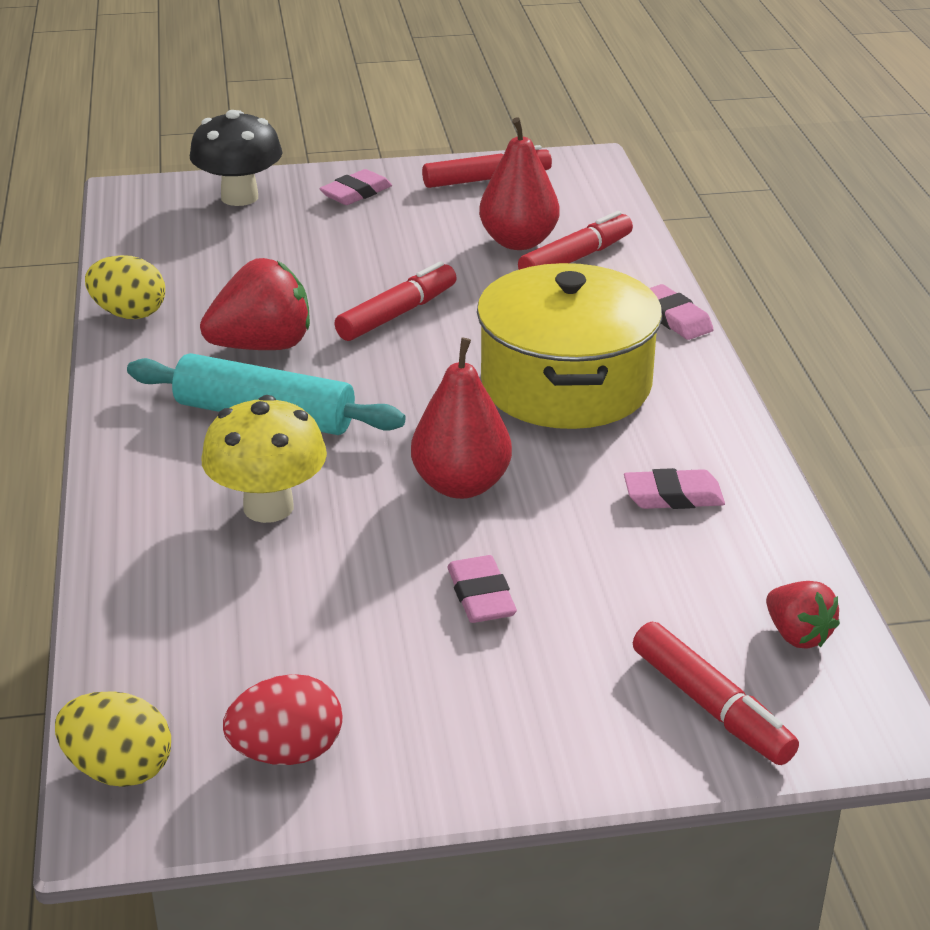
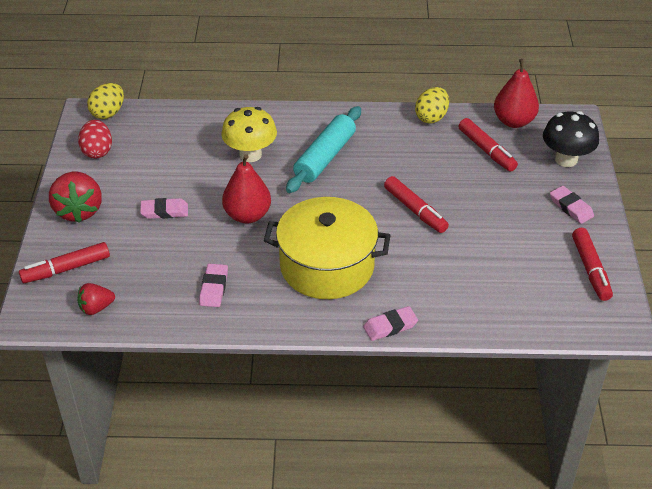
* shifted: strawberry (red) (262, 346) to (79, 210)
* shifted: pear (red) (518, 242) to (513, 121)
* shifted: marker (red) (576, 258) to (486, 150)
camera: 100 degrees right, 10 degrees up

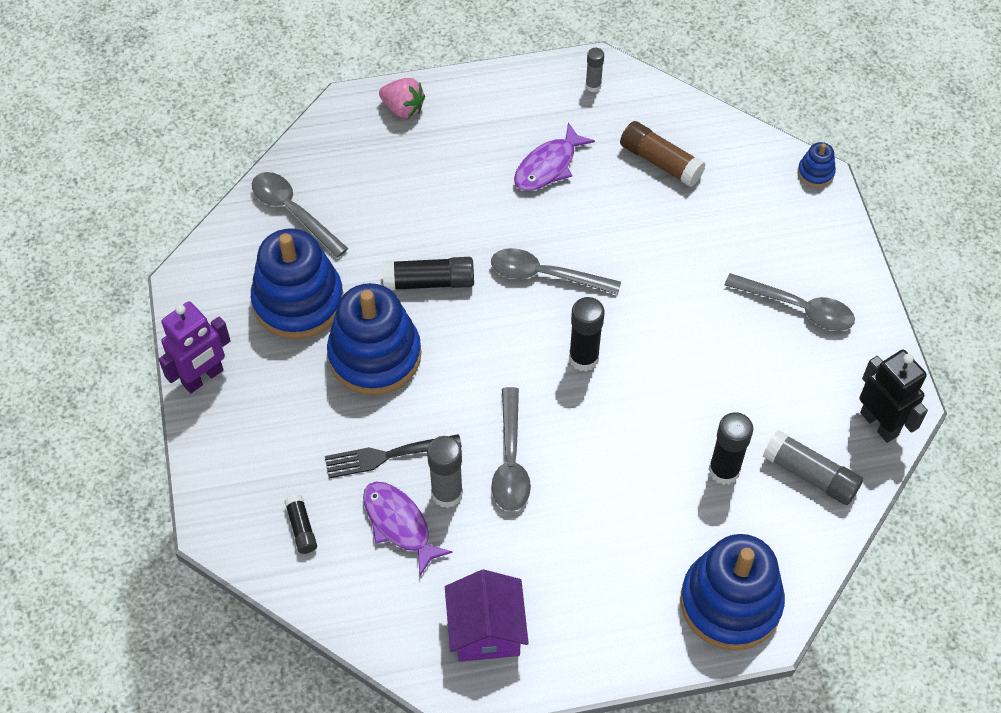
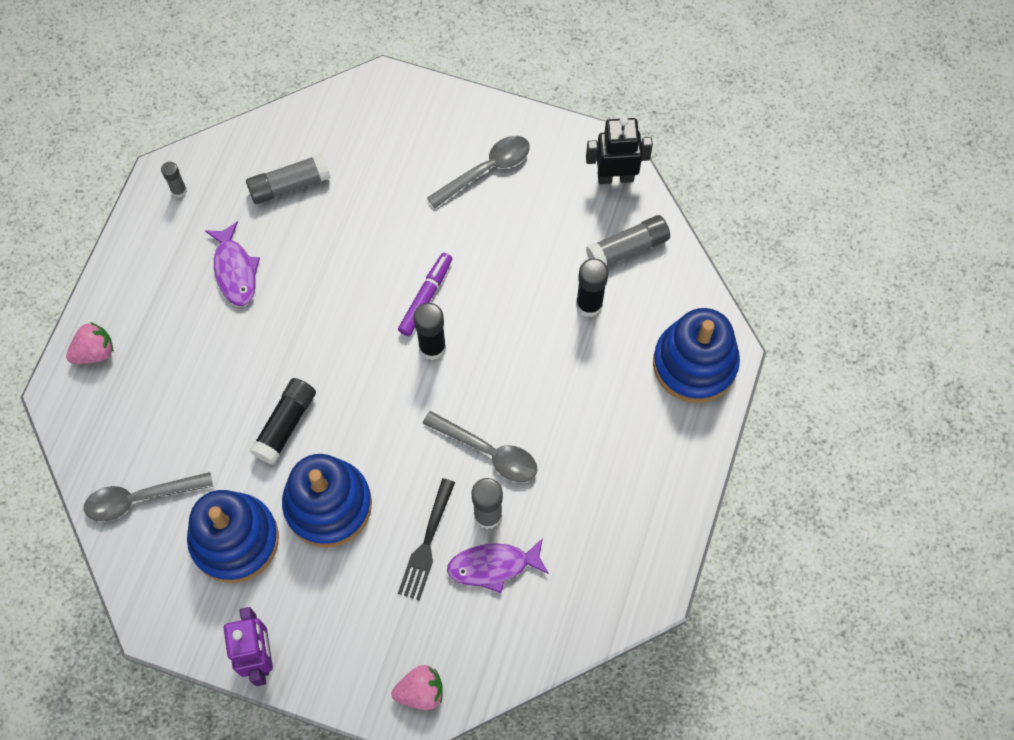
* gone: glue stick (black) (301, 528)
* gone: house (purple) (486, 630)
* gone: spoon (grey) (544, 275)
* gone: stacking toy (blue) (815, 172)
* new: strawberry (pink) (420, 691)
* new: marker (purple) (426, 297)
* repainted: glue stick (brown) (660, 162) to glue stick (grey) (289, 185)
camera: 60 degrees left, 10 degrees up

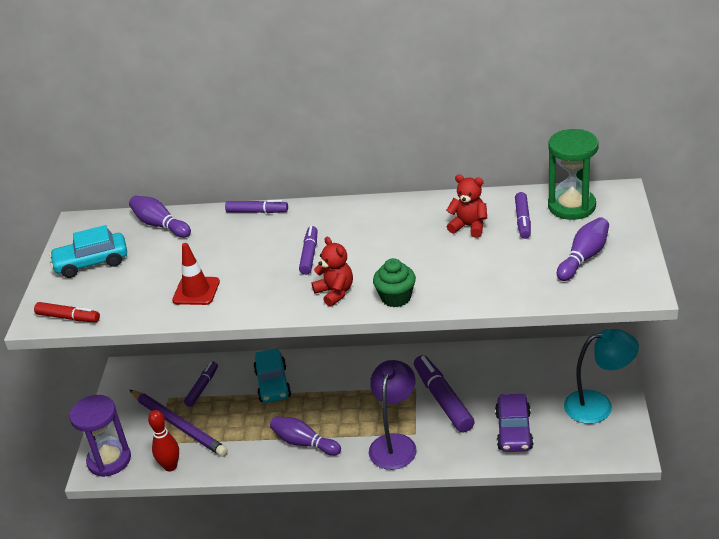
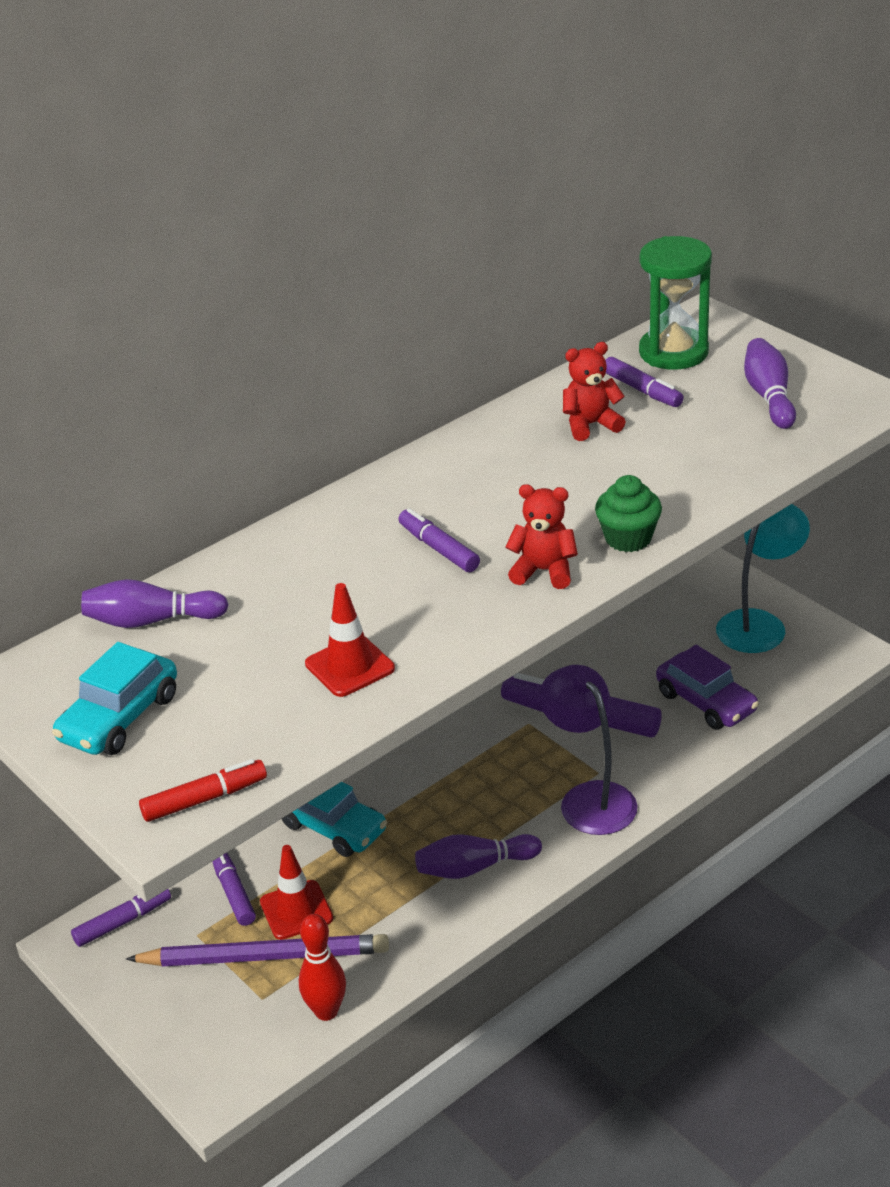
* gone: hourglass (purple) (109, 460)
* new: traffic cone (red) (296, 910)
* shifted: marker (purple) (257, 212) to (123, 922)
camera: 45 degrees left, 0 degrees up

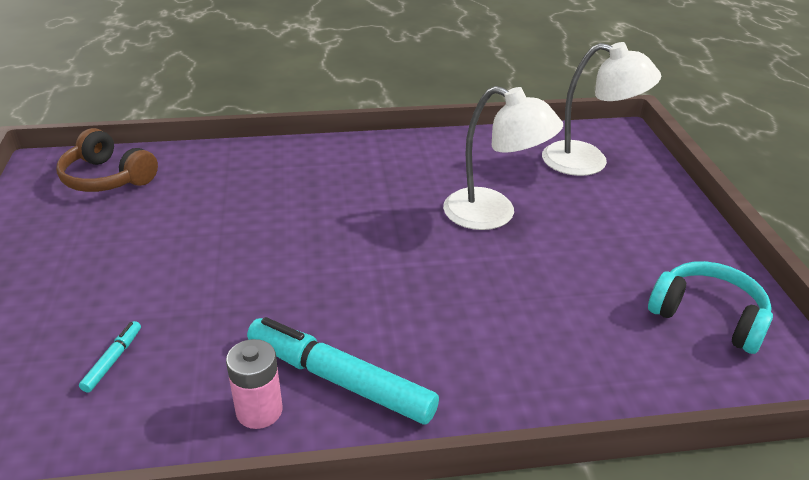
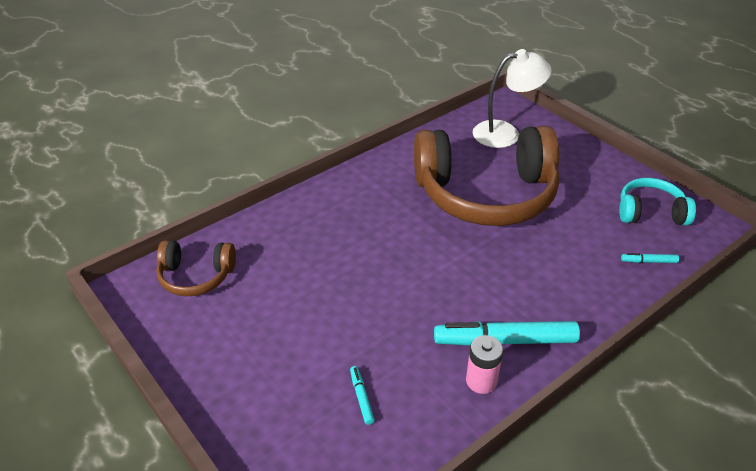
* new: marker (turquoise) (648, 261)
* swapped: lamp (white) (493, 214) to headphones (brown) (486, 194)
camera: 30 degrees left, 5 degrees up

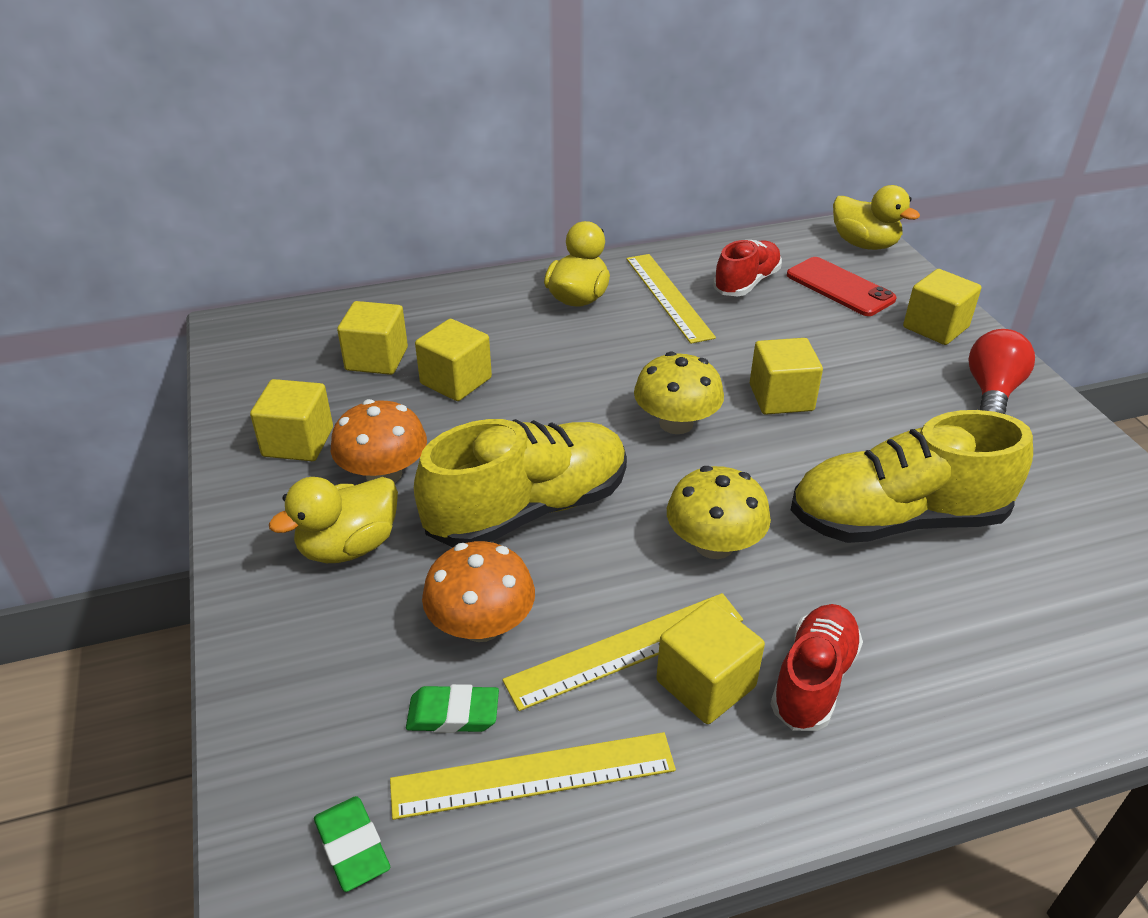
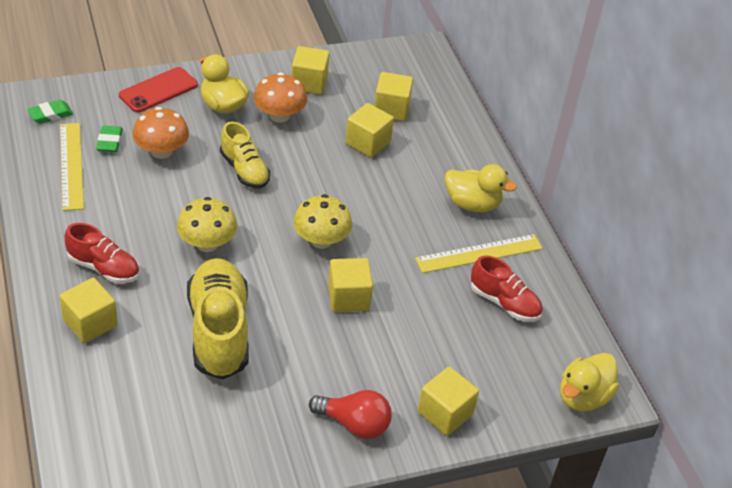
* gone: ruler (yellow) (626, 649)
* shifted: cube (yellow) (705, 684) to (90, 323)
* shifted: phone (red) (840, 287) to (158, 90)
* scaled: shoe (yellow) (528, 509) = (244, 170) x0.59
camera: 85 degrees right, 5 degrees up

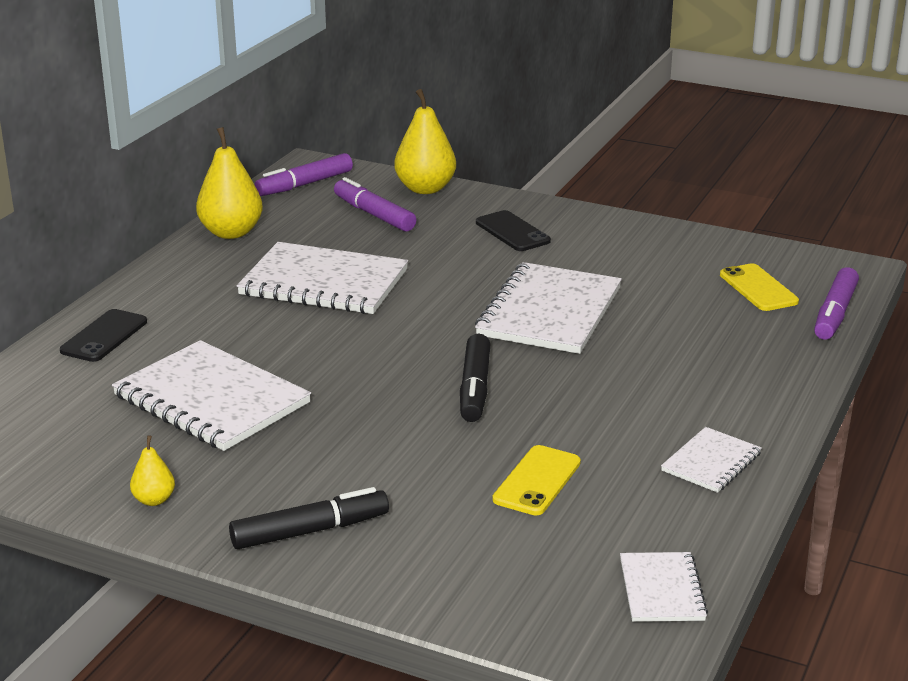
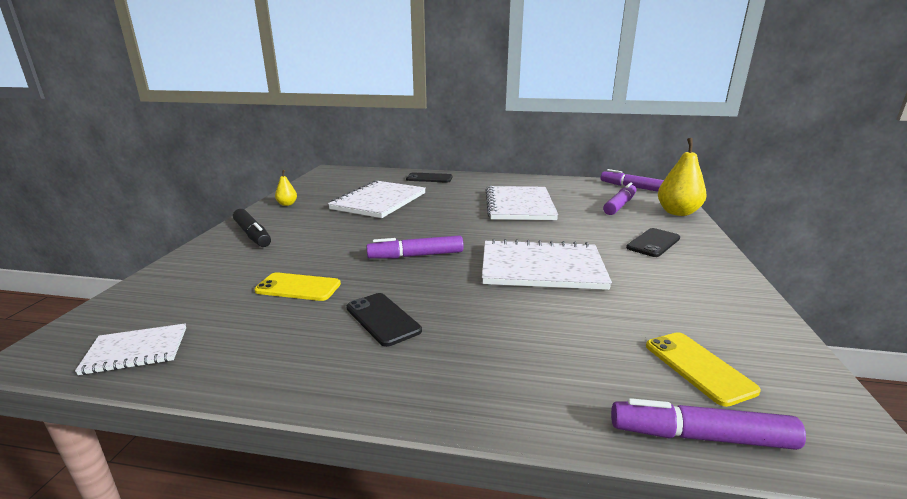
* gone: pear (yellow) (231, 232)
* gone: notebook (white) (711, 462)
* new: phone (black) (382, 319)
* repainted: marker (black) (475, 388) to marker (purple) (416, 256)
* rotated: phone (yellow) (758, 288) = (698, 367) 75 degrees counterclockwise
camera: 75 degrees right, 5 degrees down

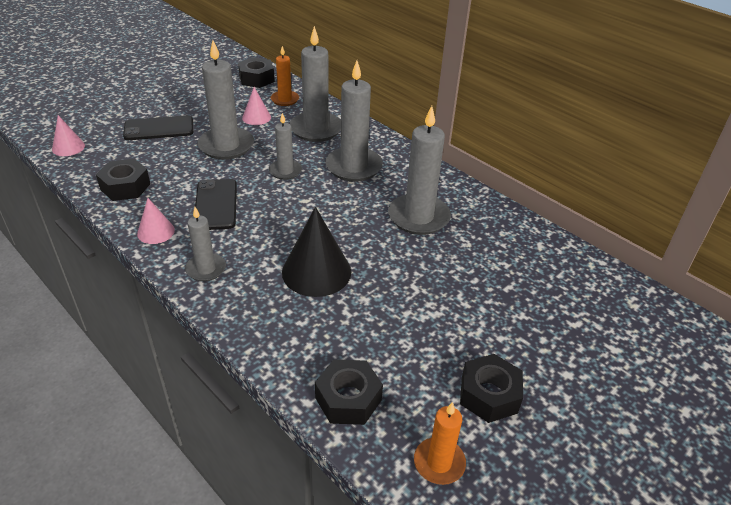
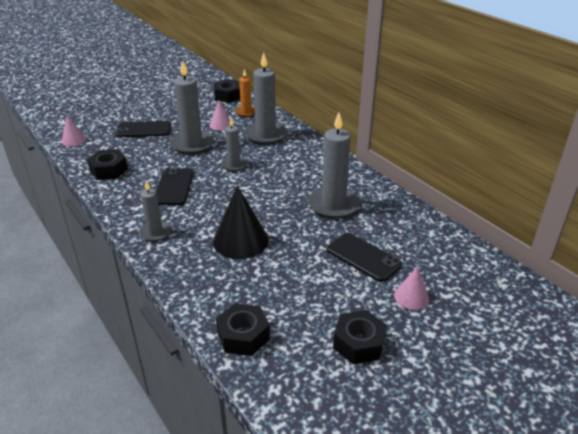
* gone: candle (grey) (353, 167)
* gone: candle (orange) (439, 463)
* new: phone (black) (363, 257)
* shifted: cone (pink) (156, 232) to (411, 297)
camera: 10 degrees right, 5 degrees down

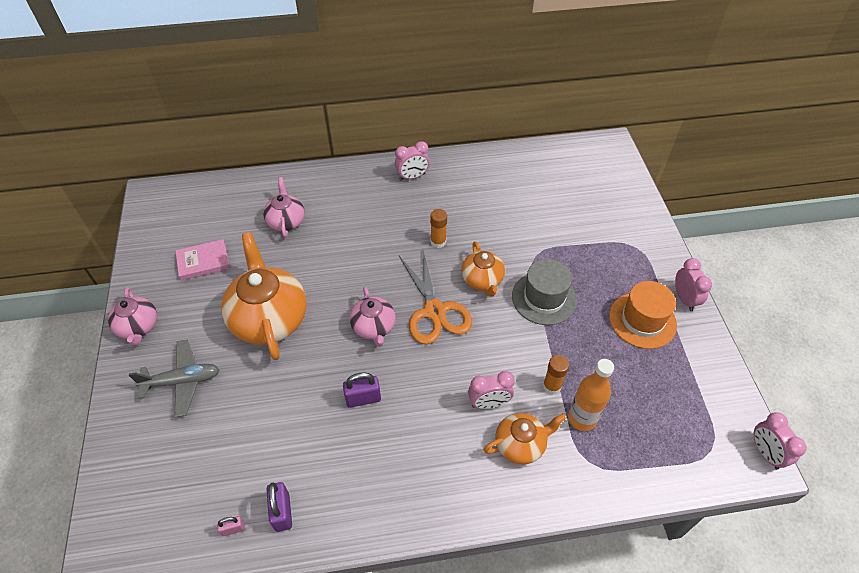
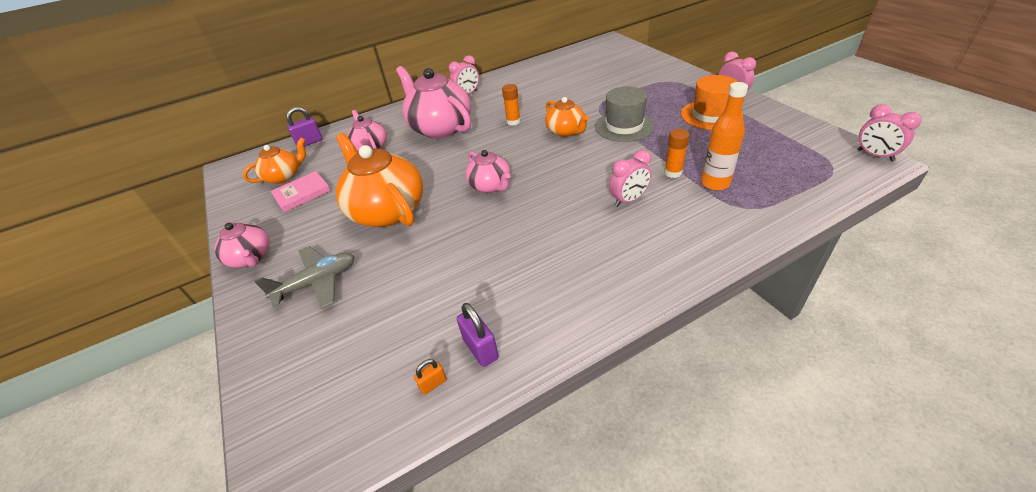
* gone: scissors (orange) (434, 311)
* new: teapot (pink) (440, 128)
* shifted: padlock (purple) (363, 398) to (309, 142)
* shifted: teapot (orange) (521, 444) to (284, 176)
* repainted: padlock (pink) (233, 529) to padlock (orange) (433, 384)
camera: 15 degrees left, 10 degrees down

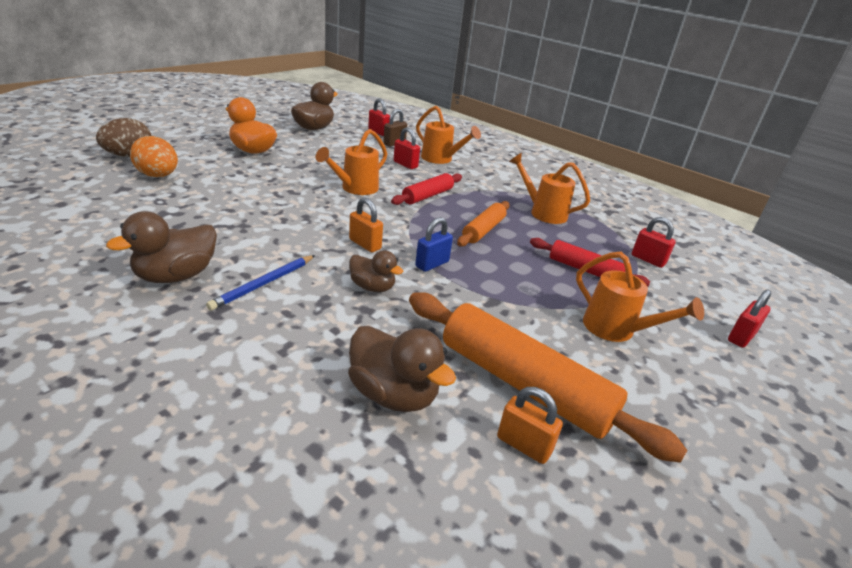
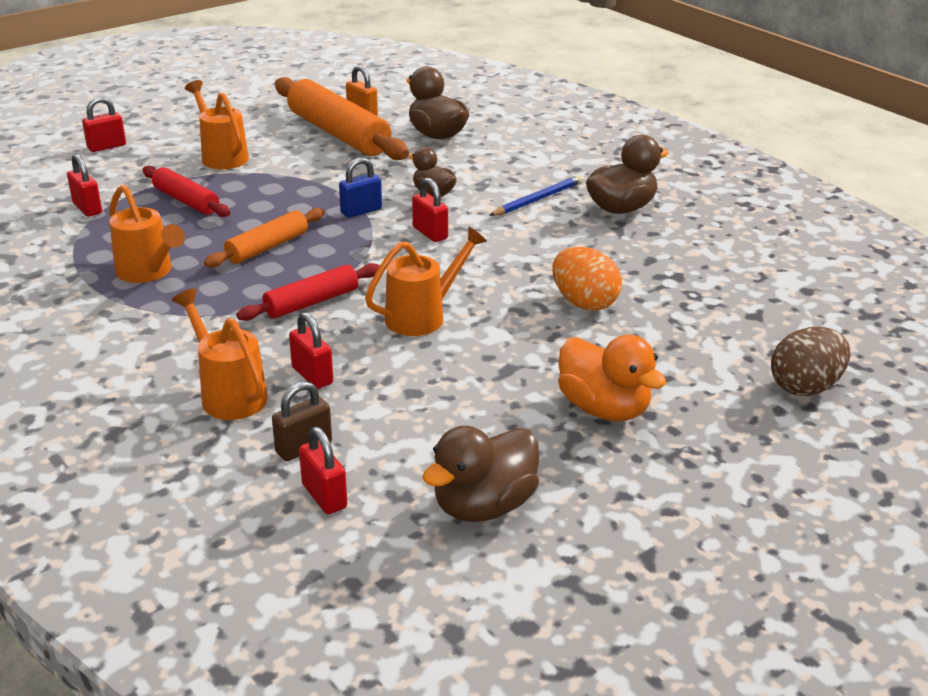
* shifted: egg (orange) (158, 176) to (584, 303)
* repainted: padlock (orange) (365, 244) to padlock (red) (430, 233)
camera: 165 degrees left, 0 degrees up

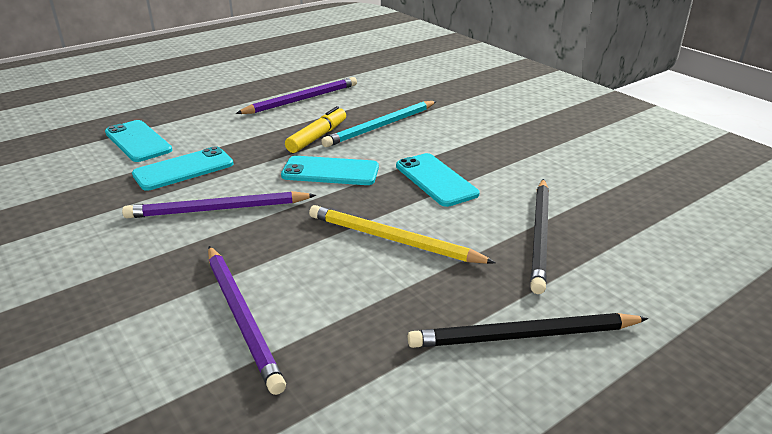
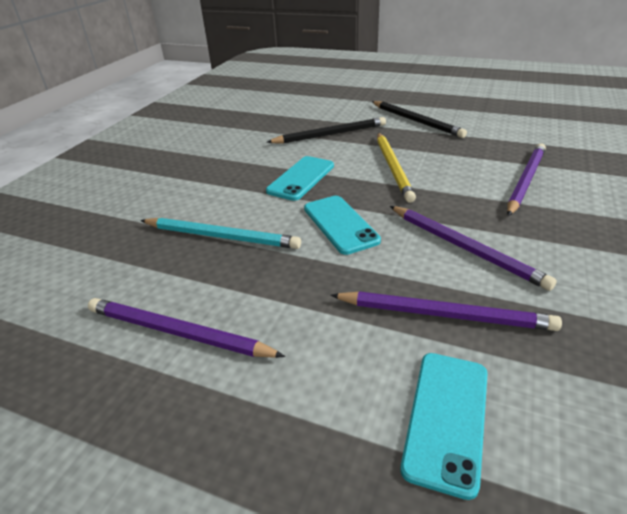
* gone: marker (yellow) (317, 137)
* swapped: phone (turquoise) (183, 169) to pencil (purple) (444, 314)
camera: 120 degrees left, 5 degrees up

